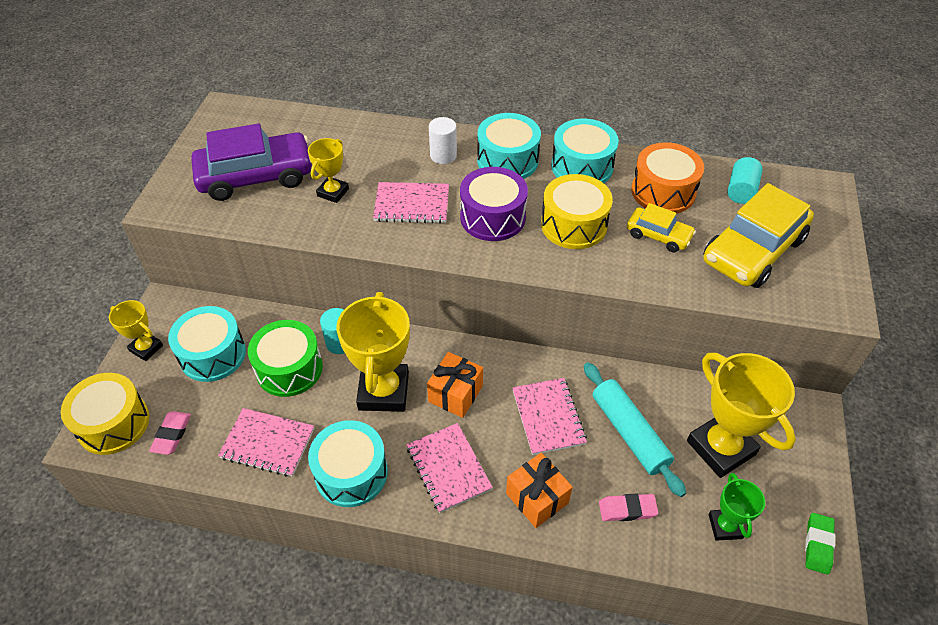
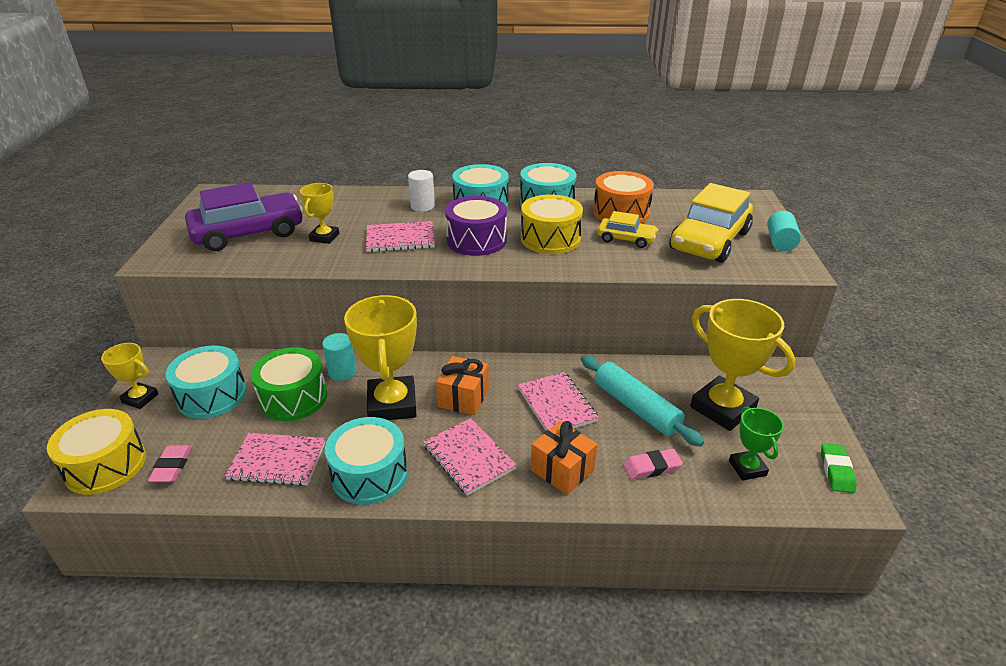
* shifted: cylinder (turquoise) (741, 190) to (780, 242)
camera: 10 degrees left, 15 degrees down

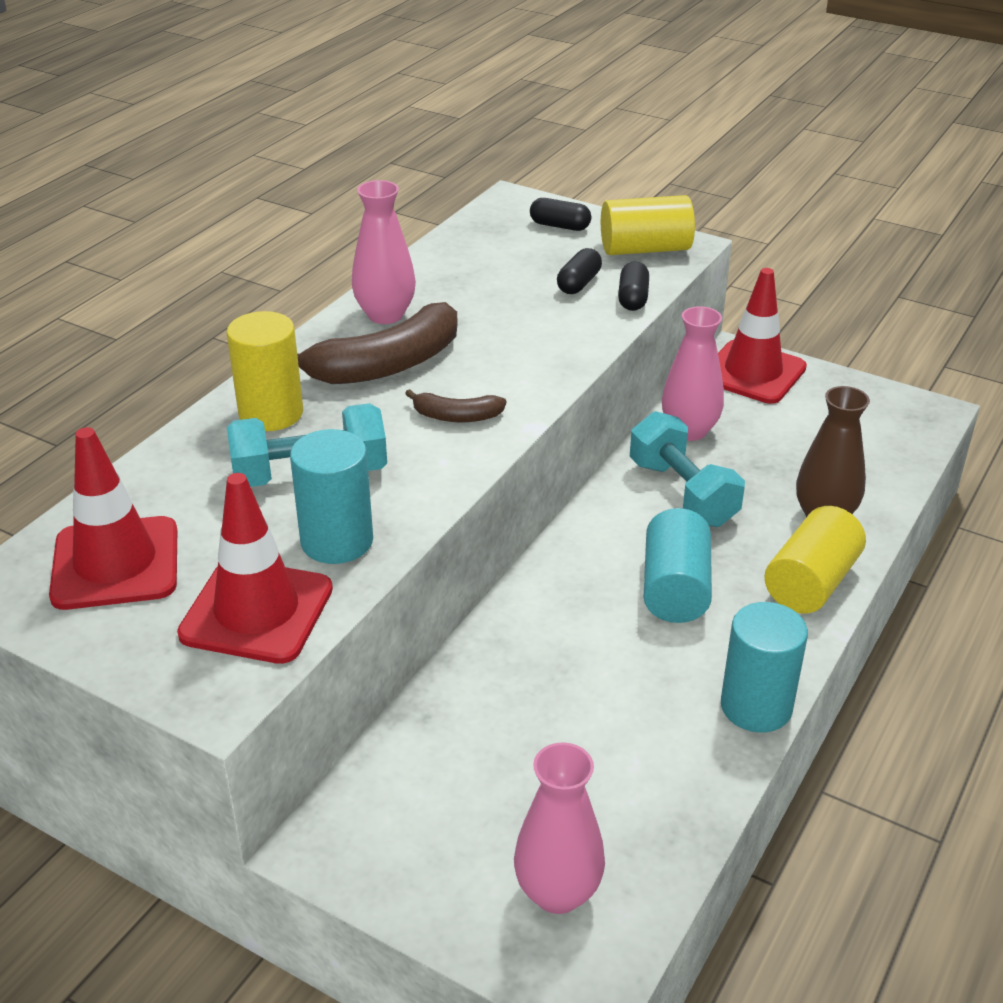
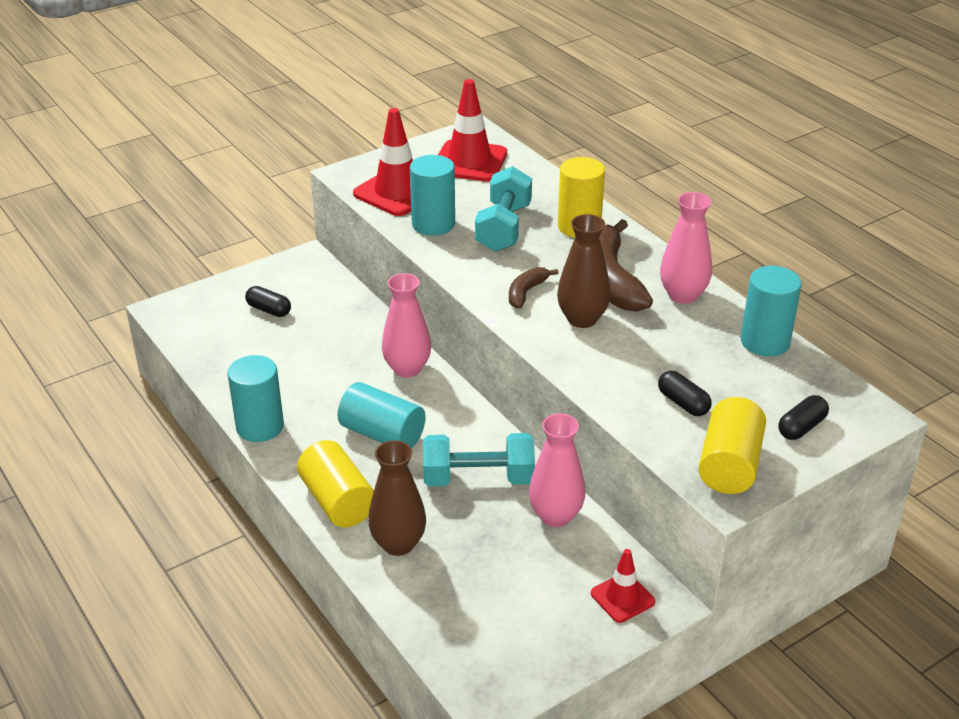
* new: vase (brown) (582, 319)
* new: cylinder (turquoise) (765, 342)
* shifted: vase (pink) (557, 892) to (407, 369)
* shifted: capsule (black) (633, 298) to (269, 310)
* scaled: traffic cone (red) (753, 372) = (622, 597) x0.56
camera: 115 degrees right, 0 degrees up

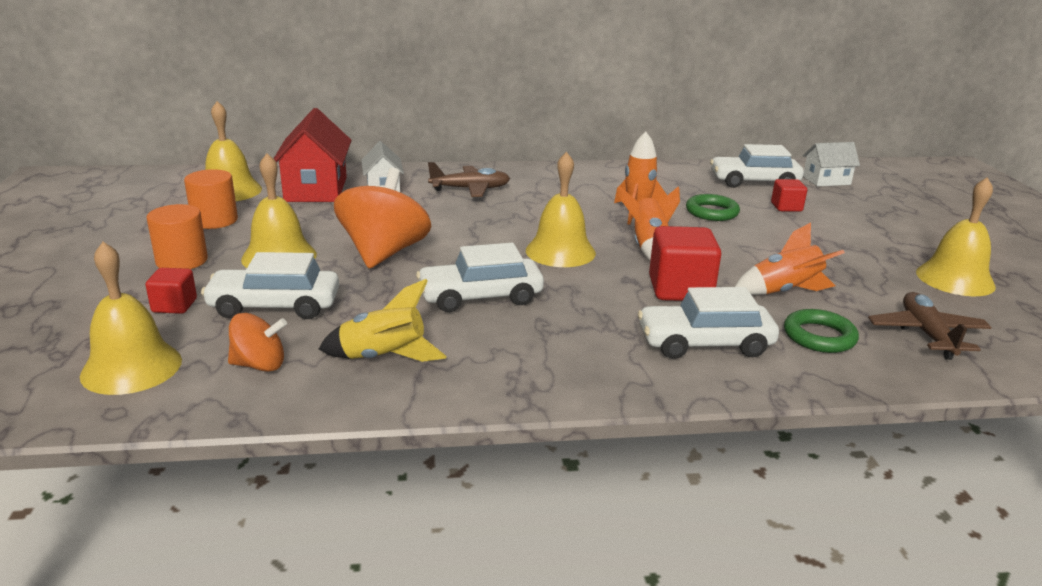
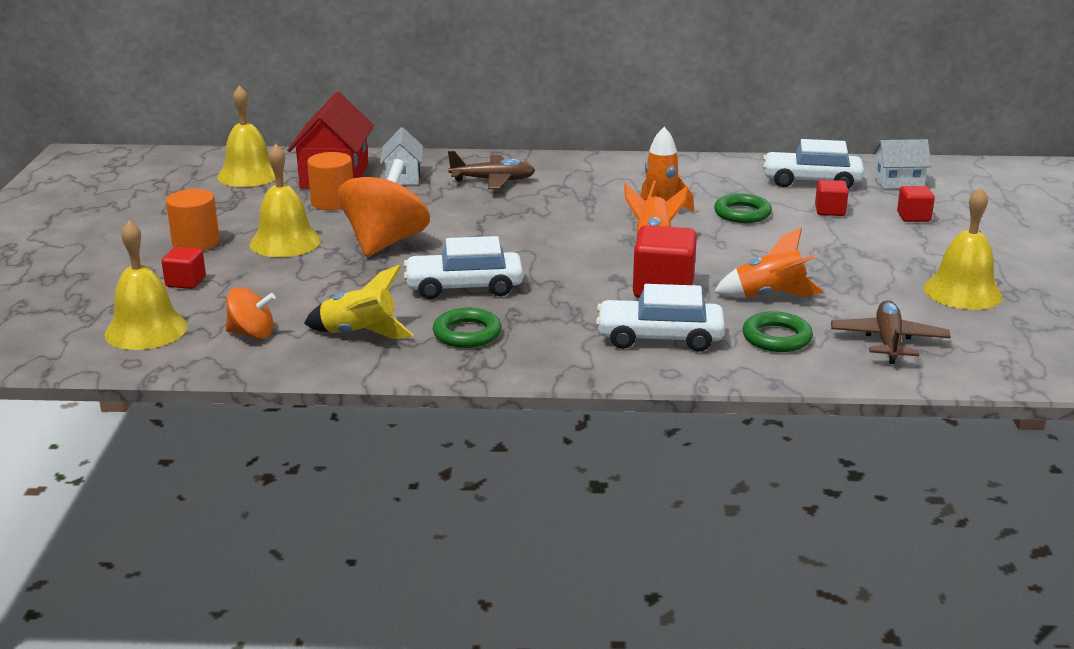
* gone: car (white) (274, 306)
* gone: bell (yellow) (560, 251)
* new: ring (green) (467, 333)
* new: cube (red) (913, 217)
* shifted: cylinder (orange) (214, 220) to (332, 202)
camera: 10 degrees right, 0 degrees up

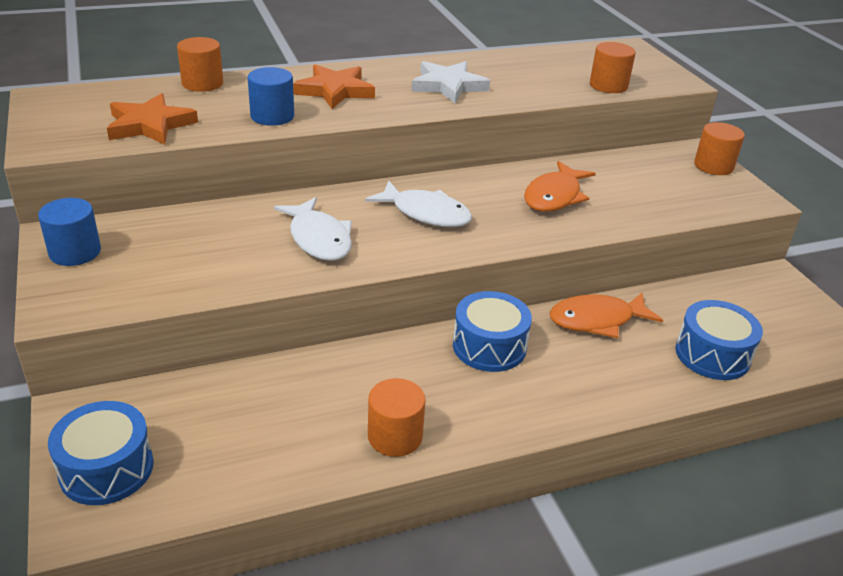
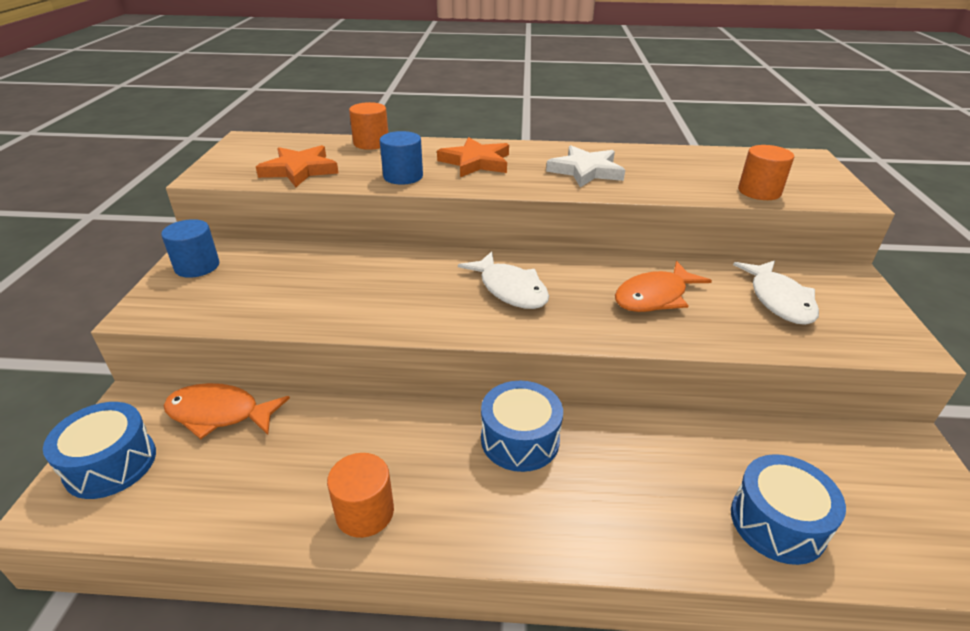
* gone: cylinder (orange) (713, 166)
* shifted: fish (white) (319, 239) to (779, 300)
* shifted: fish (orange) (597, 320) to (219, 414)
camera: 25 degrees right, 0 degrees up

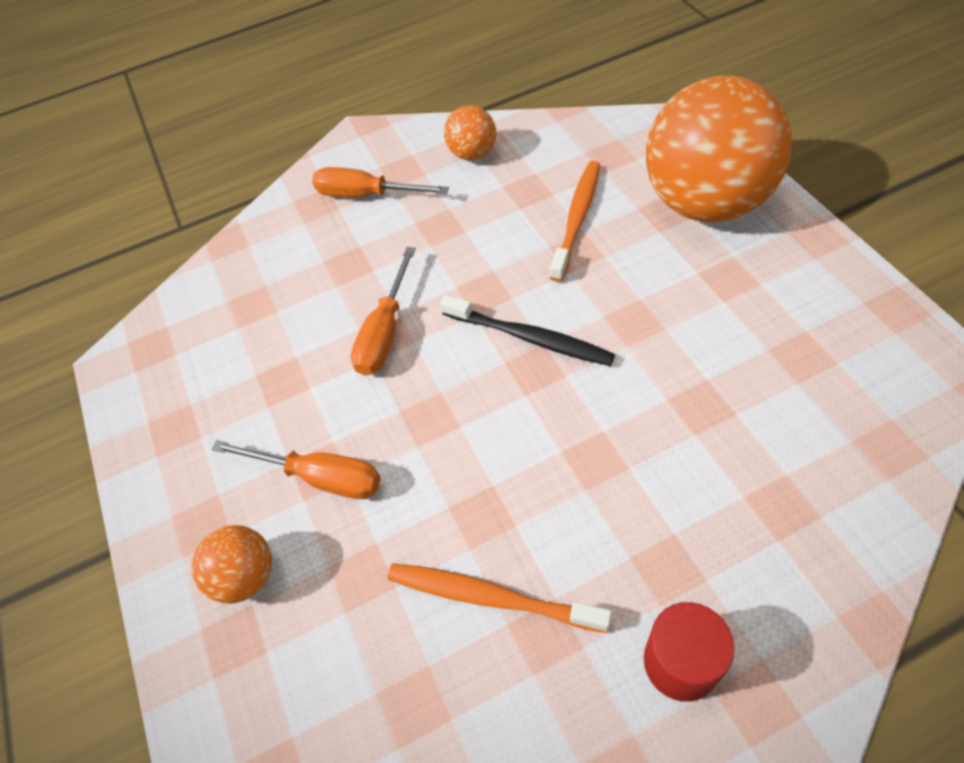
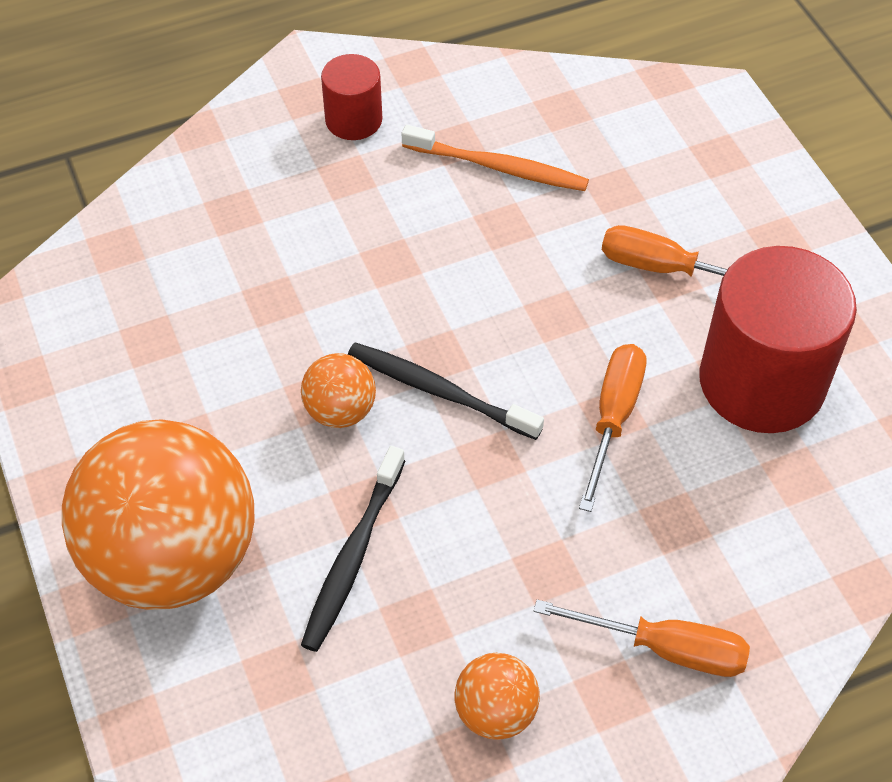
* new: cylinder (red) (761, 382)
* shifted: ball (orange) (246, 576) to (340, 411)
* repainted: toothbrush (orange) (577, 218) to toothbrush (black) (352, 557)
camera: 175 degrees right, 0 degrees up

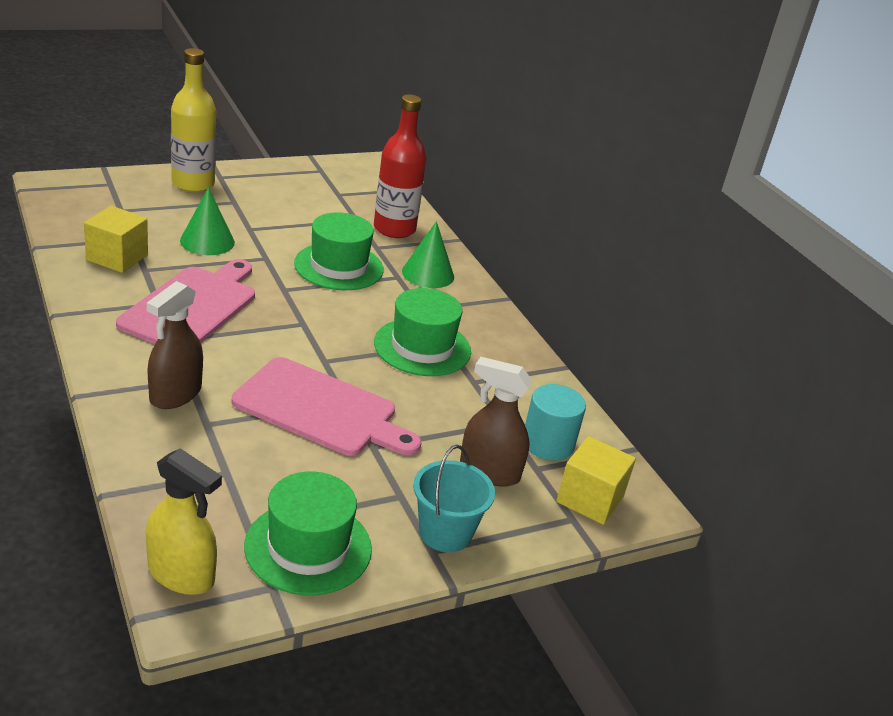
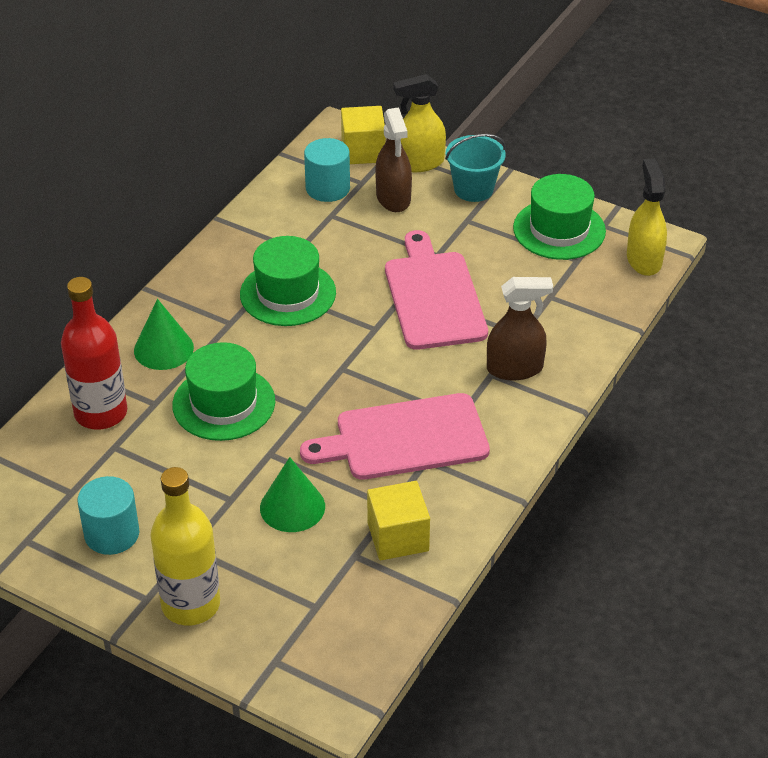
* new: cylinder (turquoise) (112, 534)
* new: spray bottle (yellow) (419, 163)
camera: 120 degrees left, 10 degrees up

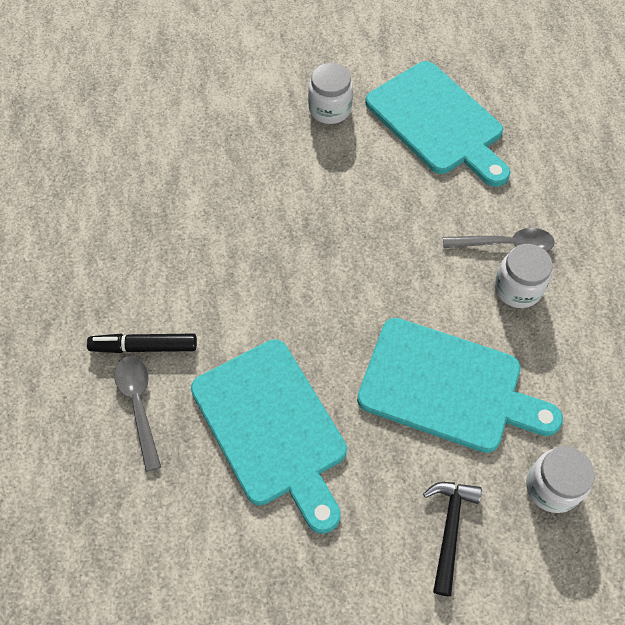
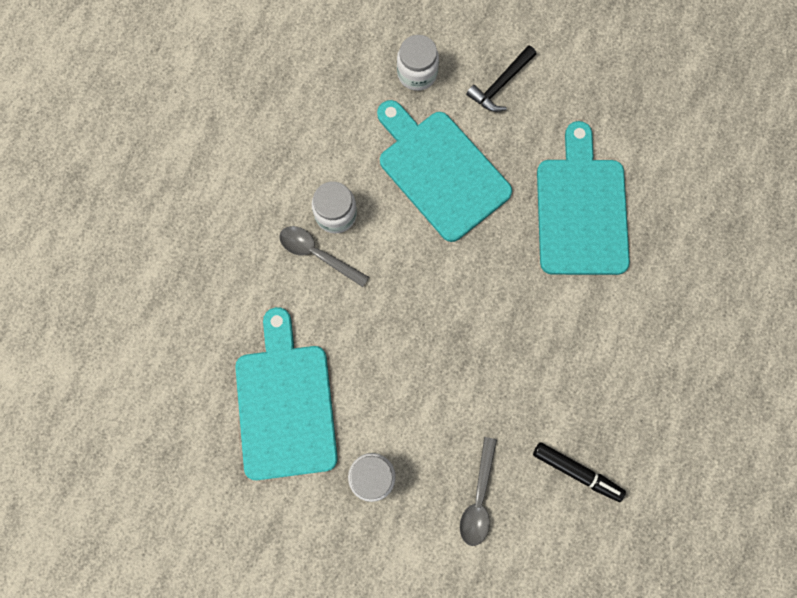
* shifted: marker (black) (145, 347) to (576, 471)
* shifted: spoon (grey) (139, 405) to (478, 499)
camera: 150 degrees left, 15 degrees up

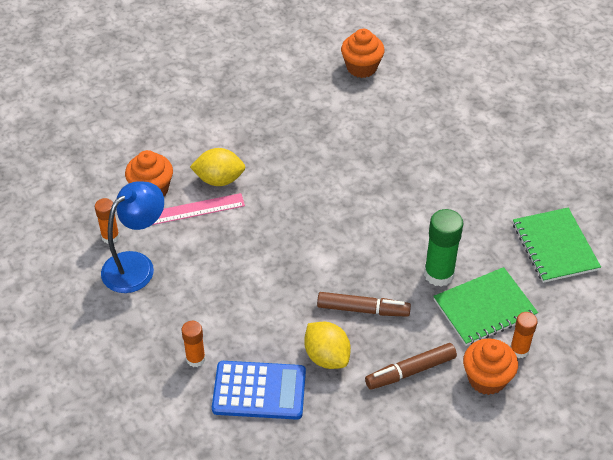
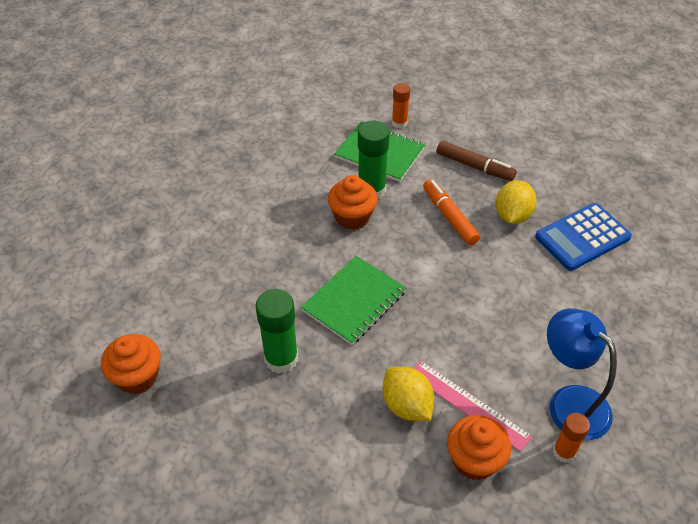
* gone: glue stick (orange) (195, 359)
* new: glue stick (green) (281, 359)
* shifted: cupcake (orange) (486, 379) to (352, 217)
* shifted: notebook (green) (555, 246) to (354, 301)
* repainted: marker (brown) (362, 309) to marker (orange) (449, 217)
* rotated: lamp (blue) (136, 265) = (569, 402) 45 degrees clockwise
* rotated: calculator (blue) (259, 391) = (582, 237) 90 degrees counterclockwise
camera: 125 degrees left, 0 degrees up

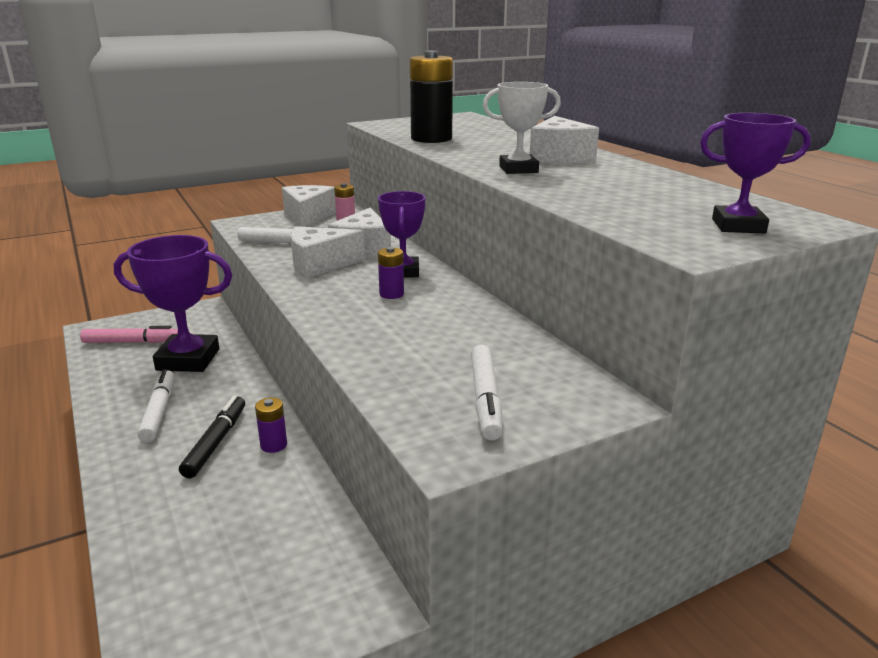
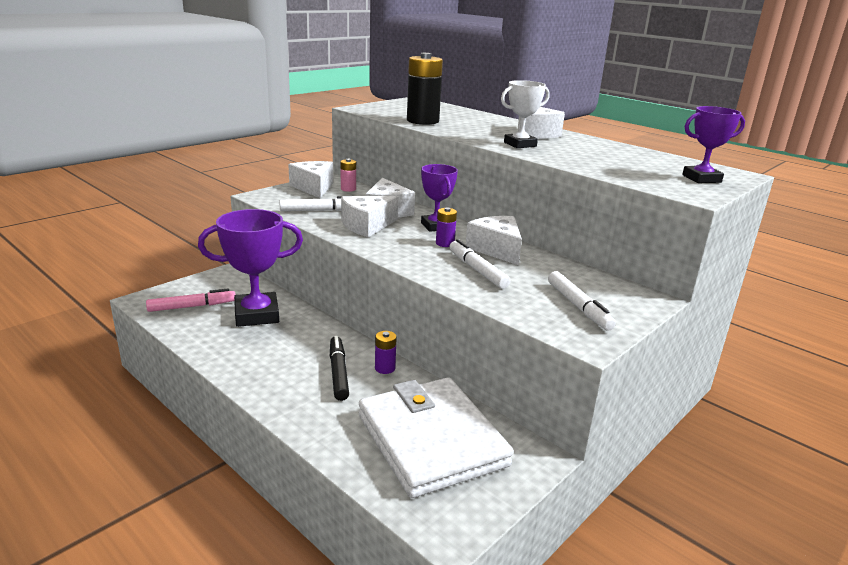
* new: wallet (white) (431, 440)
* new: cheese (white) (496, 249)
* shifted: marker (white) (159, 411) to (477, 270)
camera: 20 degrees left, 0 degrees up

